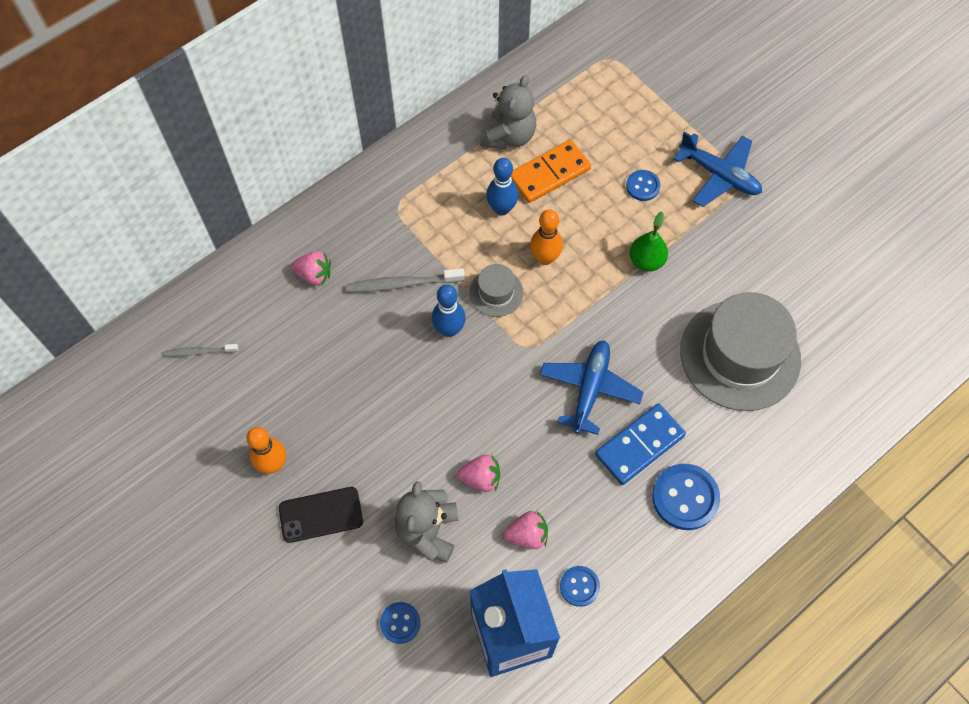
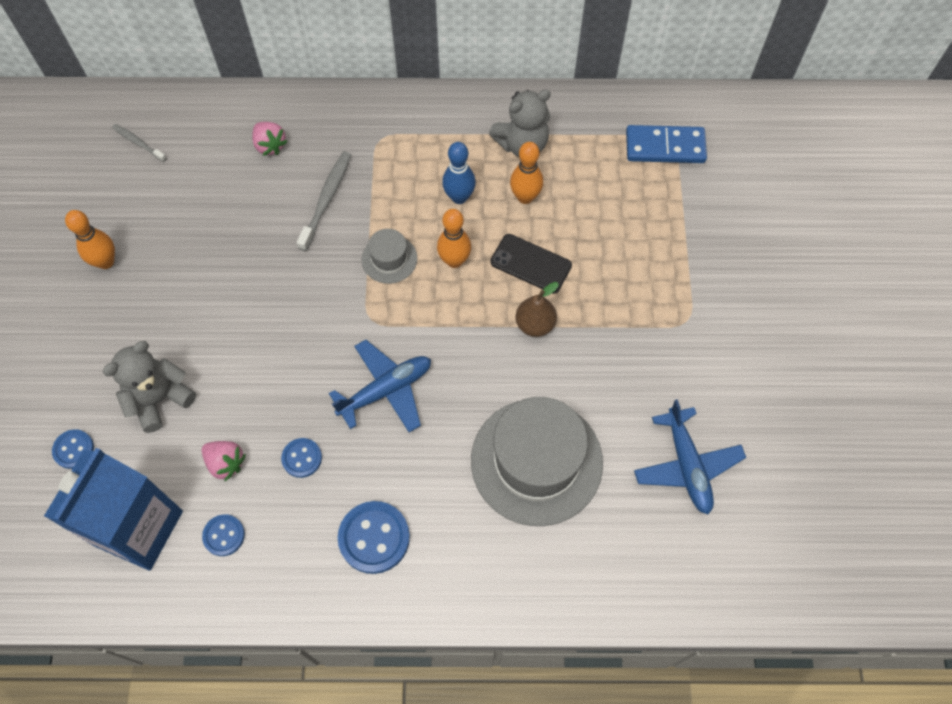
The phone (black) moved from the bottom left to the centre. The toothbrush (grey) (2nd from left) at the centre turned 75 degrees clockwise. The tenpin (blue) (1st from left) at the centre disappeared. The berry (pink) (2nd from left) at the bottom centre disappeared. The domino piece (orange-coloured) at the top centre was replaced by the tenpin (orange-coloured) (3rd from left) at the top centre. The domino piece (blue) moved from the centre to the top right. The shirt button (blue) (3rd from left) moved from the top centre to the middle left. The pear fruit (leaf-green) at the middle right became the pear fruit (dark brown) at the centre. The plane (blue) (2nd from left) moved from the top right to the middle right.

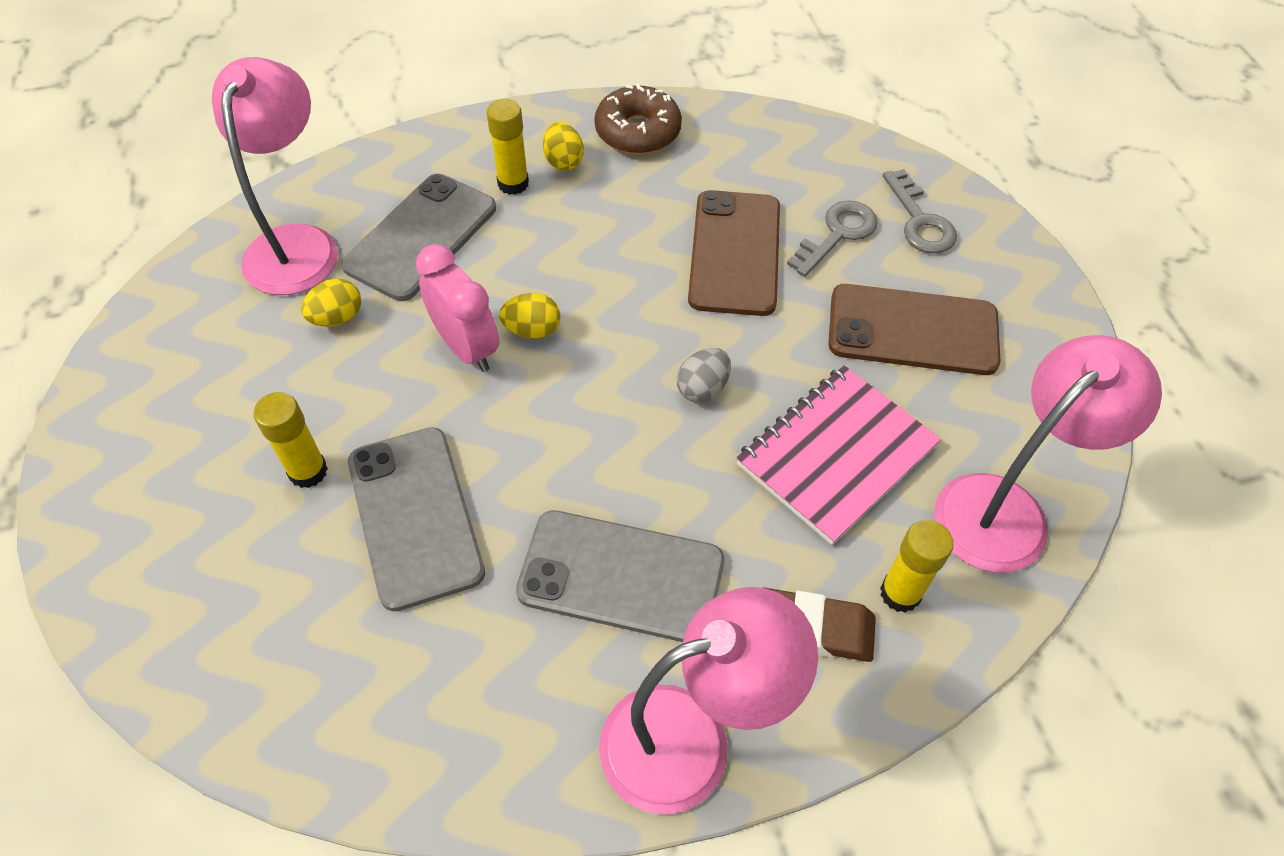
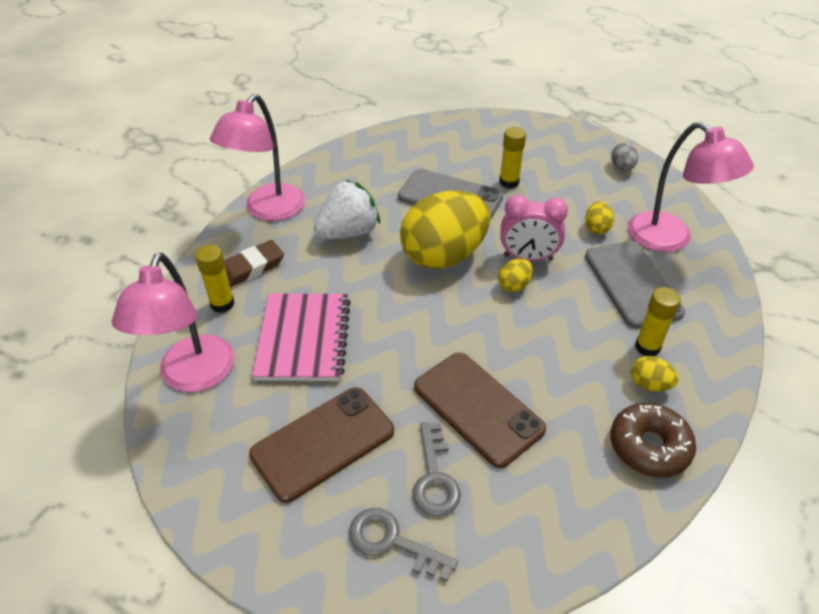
The phone (grey) (3rd from left) at the bottom centre was replaced by the berry (snow-white) at the centre. The egg (grey) moved from the centre to the top right. The egg (yellow) (1st from left) at the centre appeared.

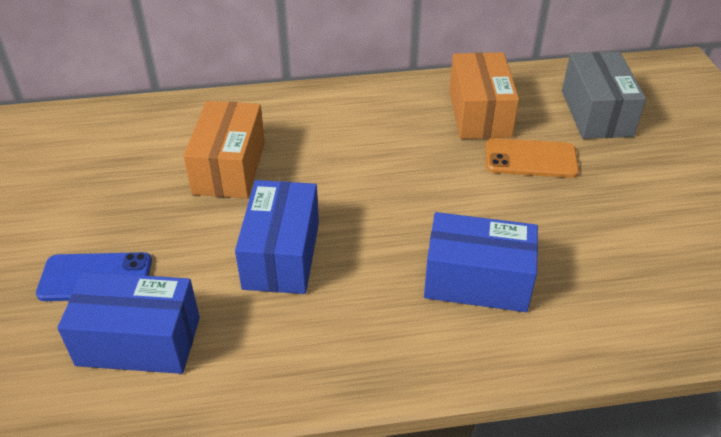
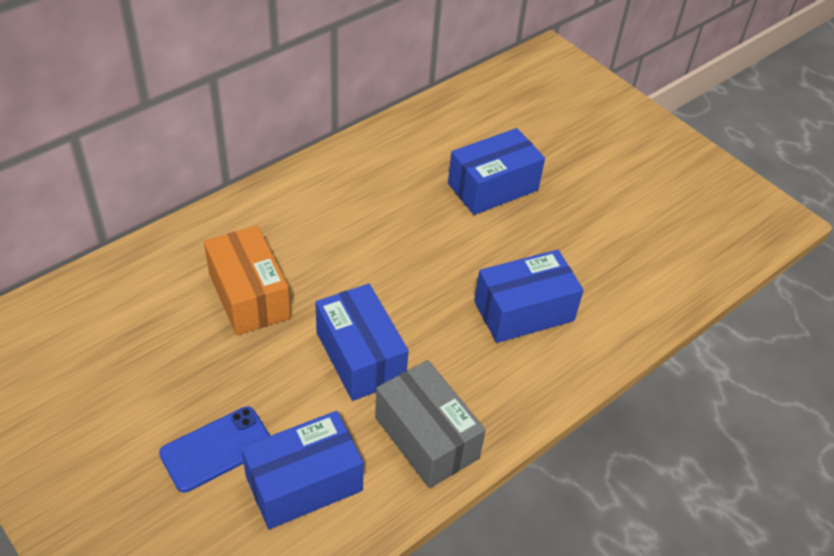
The parcel (orange-coloured) (2nd from left) at the top right disappeared. The phone (orange-coloured) at the middle right was replaced by the parcel (blue) (3rd from left) at the top centre. The parcel (grey) moved from the top right to the bottom centre.

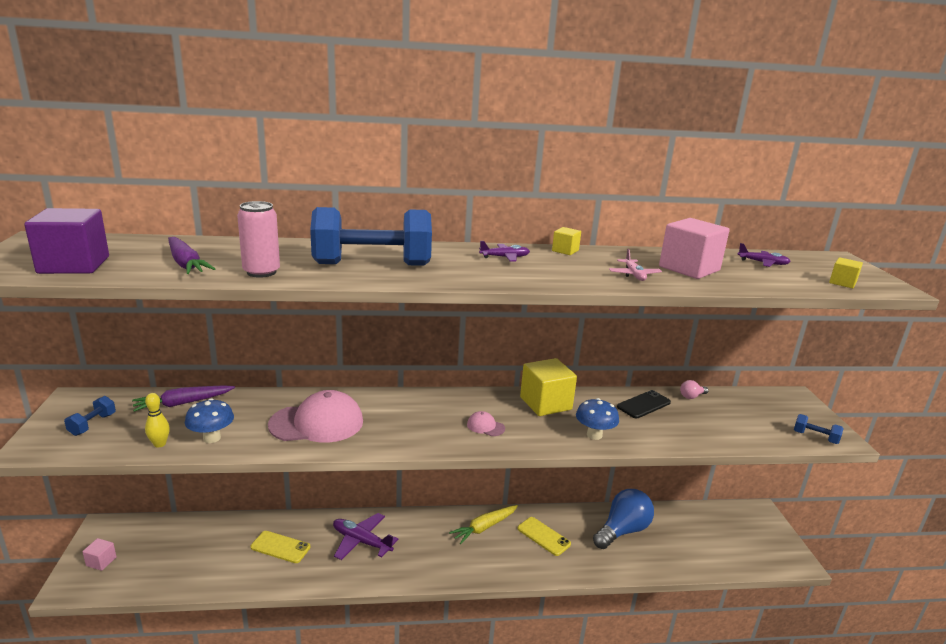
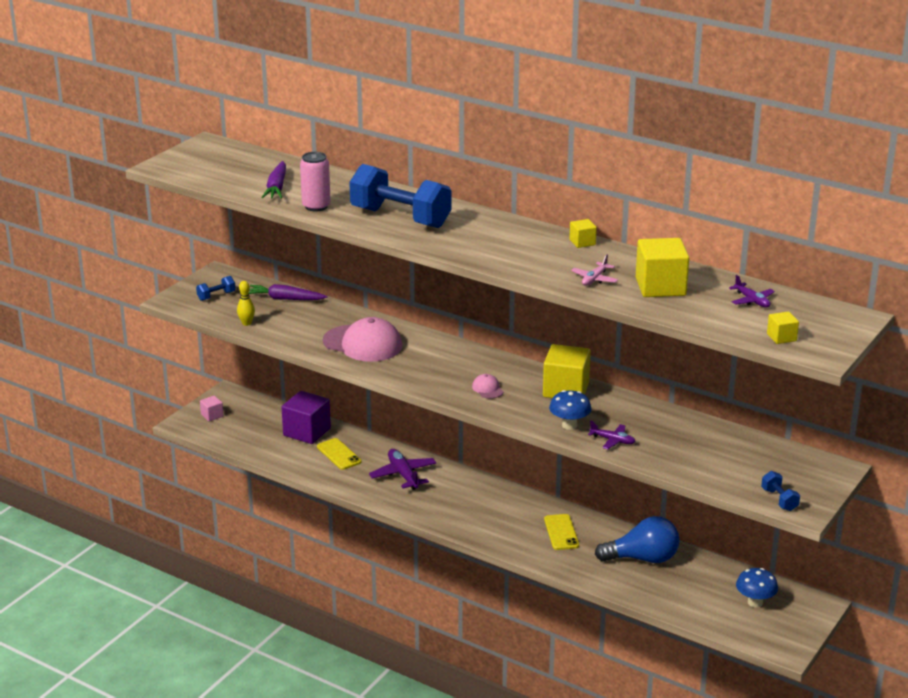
The block (violet) moved from the middle left to the centre. The mushroom (blue) (1st from left in the first image) moved from the middle left to the bottom right. The root vegetable (yellow) at the bottom centre disappeared. The plane (violet) (2nd from left) moved from the centre to the middle right. The phone (black) at the middle right disappeared. The block (pink) (2nd from left) at the middle right became the block (yellow) (3rd from left) at the middle right. The bulb (pink) at the middle right disappeared.

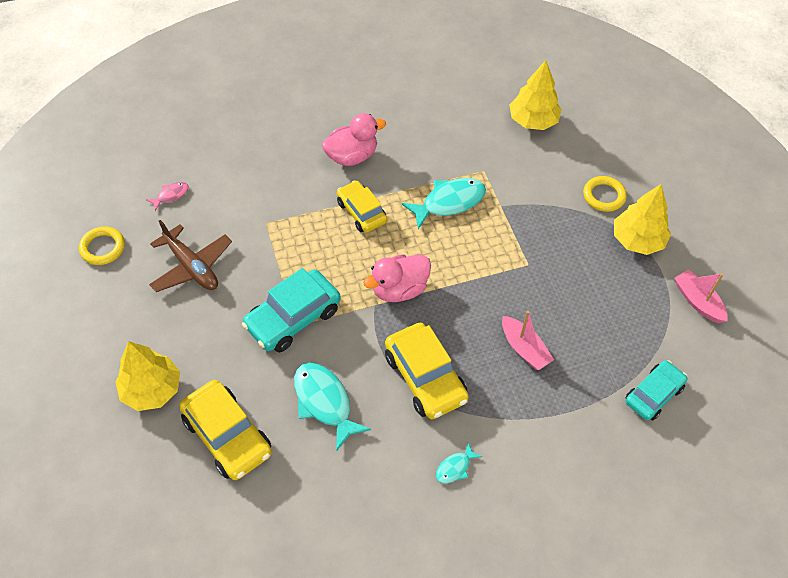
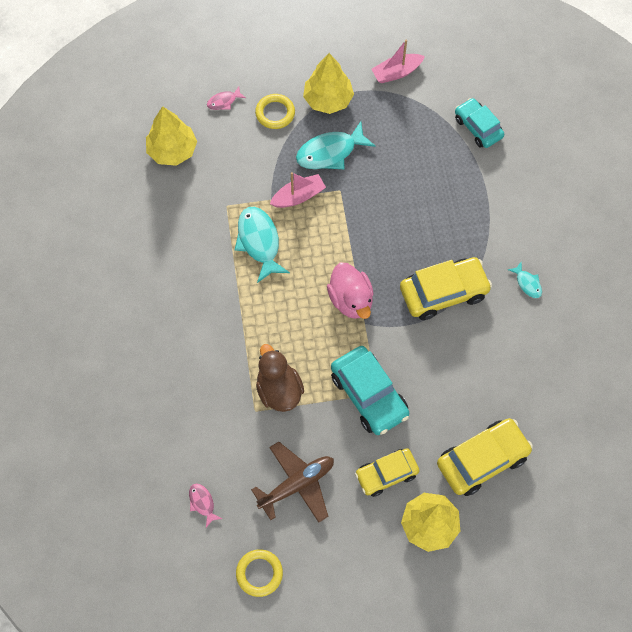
The toy fish (teal) (1st from left in the first image) moved from the bottom centre to the top centre. The rubber duck (pink) (1st from left) at the top centre disappeared. The toy car (yellow) (2nd from left in the first image) moved from the centre to the bottom centre. The boat (pink) (1st from left) moved from the middle right to the top centre. The toy fish (pink) (2nd from left) at the top centre appeared. The rubber duck (dark brown) at the centre appeared.

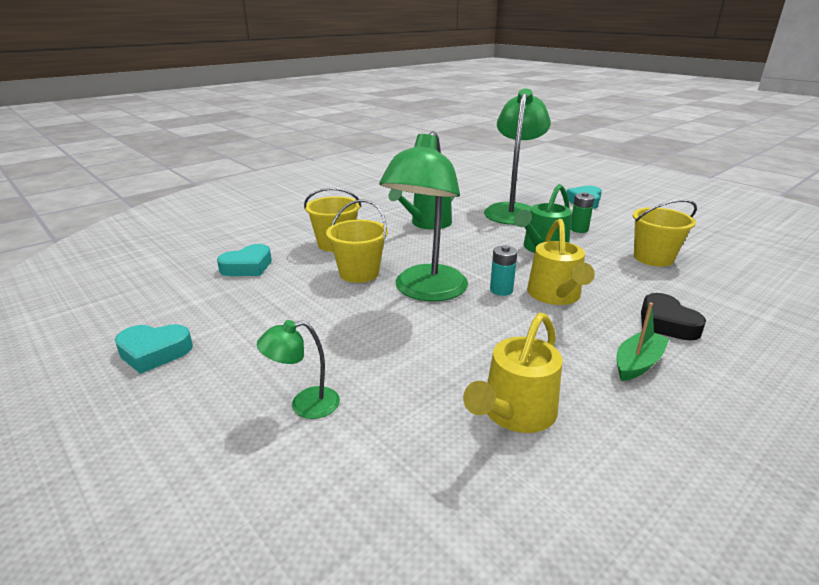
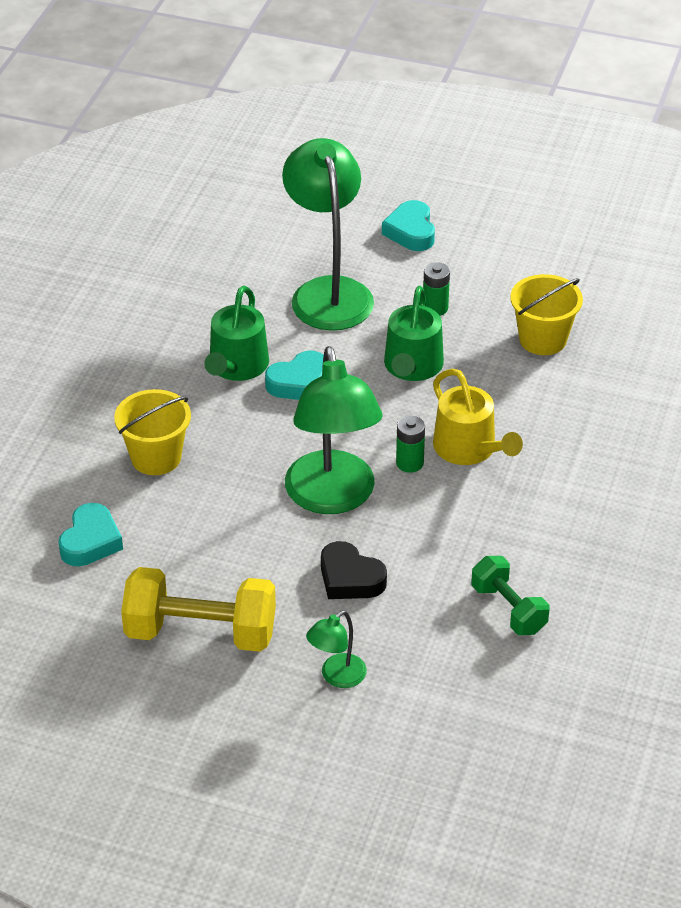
The heart (teal) (1st from left in the first image) moved from the middle left to the centre. The sand bucket (yellow) (2nd from left) at the centre disappeared. The watering can (yellow) (1st from left) at the centre was replaced by the dumbbell (leaf-green) at the middle right. The battery (teal) at the centre became the battery (leaf-green) (1st from left) at the centre. The boat (leaf-green) at the middle right disappeared. The heart (black) moved from the middle right to the centre. The dumbbell (yellow) at the bottom left appeared.

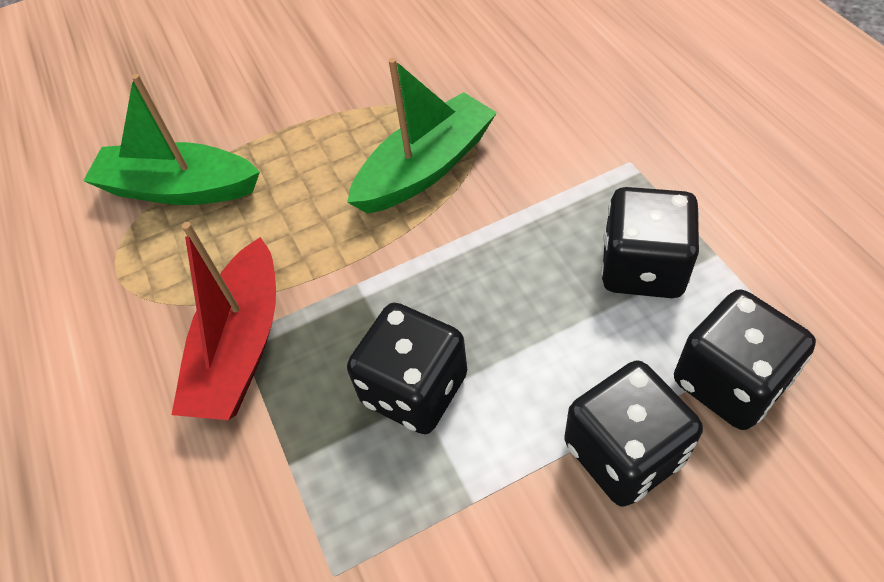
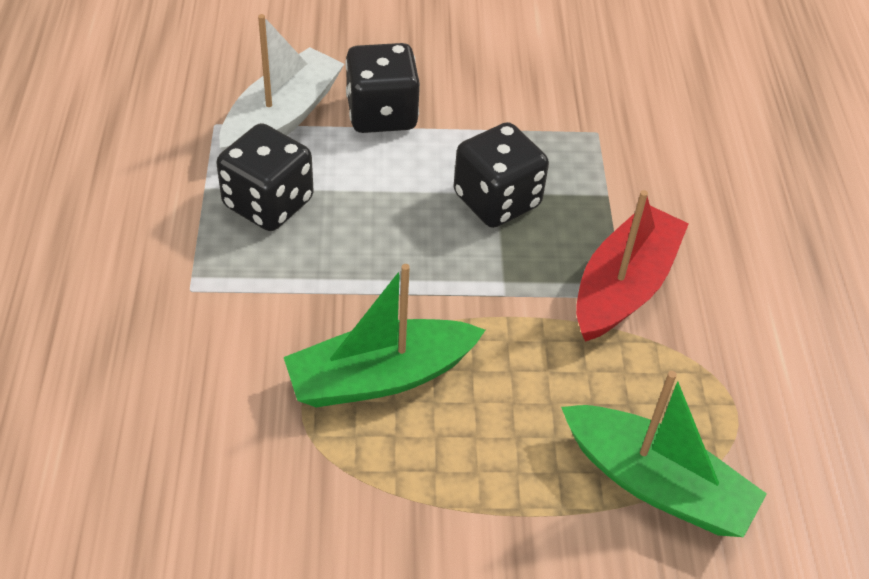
The die (black) (4th from left) at the middle right was replaced by the boat (snow-white) at the top left.

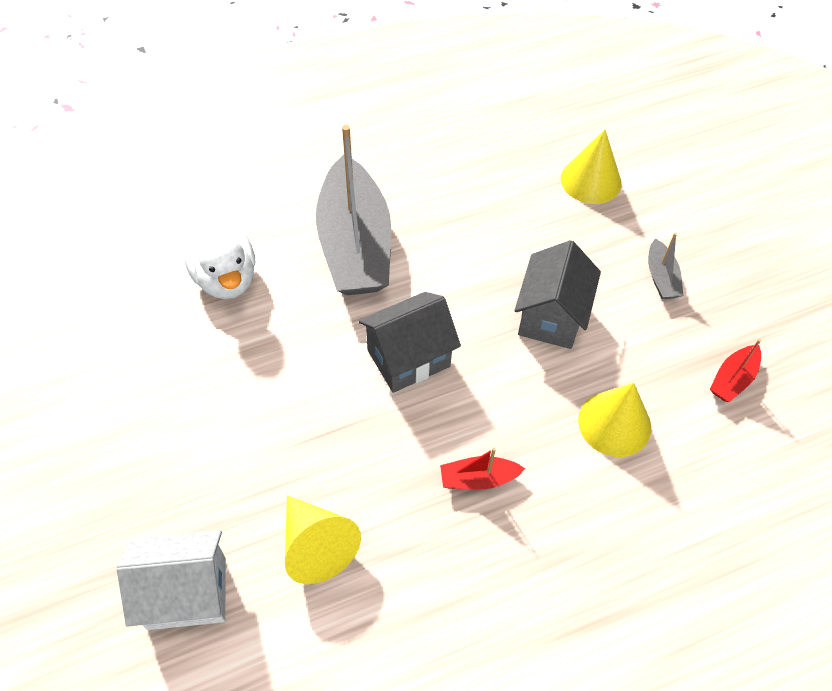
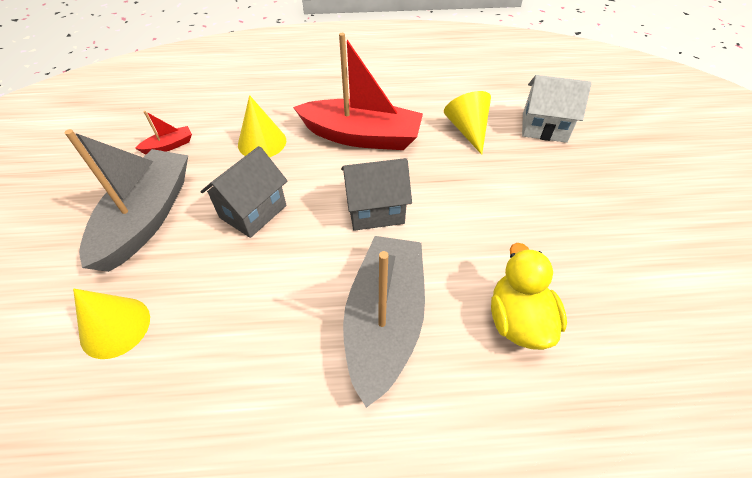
The rubber duck (snow-white) at the middle left became the rubber duck (yellow) at the middle right. The boat (crimson) (1st from left in the first image) at the bottom centre changed to 2.41 times the size. The boat (grey) (2nd from left in the first image) at the middle right changed to 2.41 times the size.

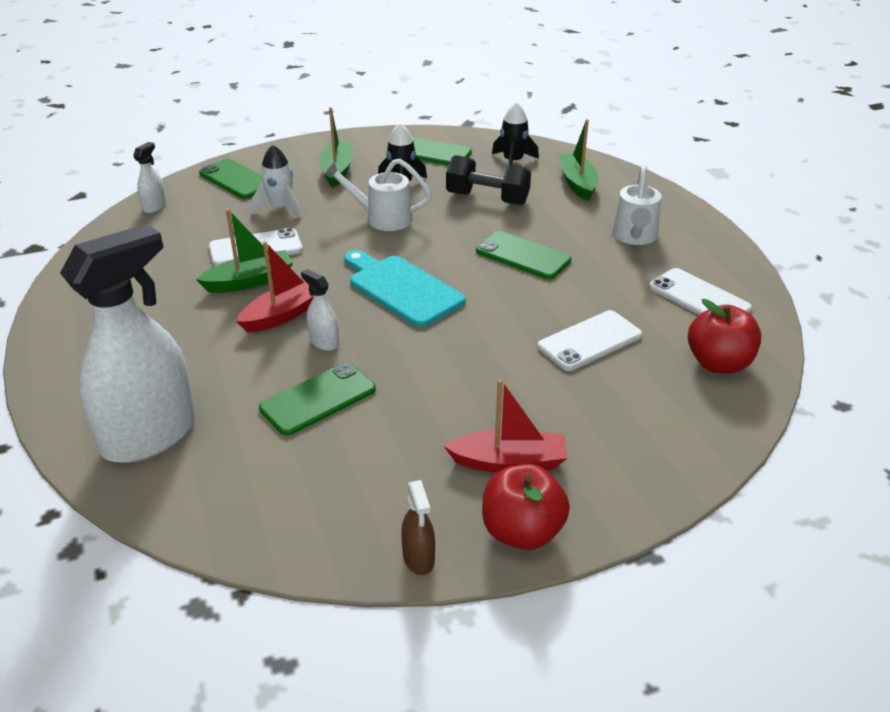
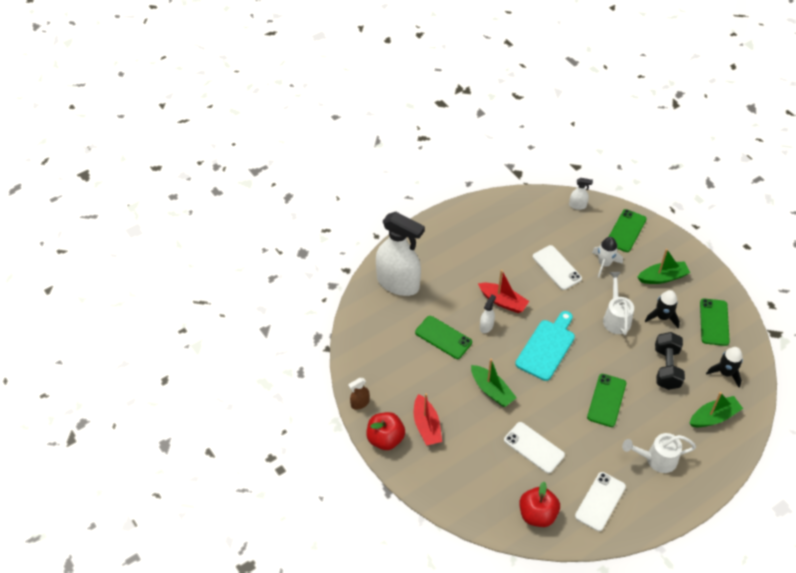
The boat (leaf-green) (1st from left) moved from the middle left to the bottom centre.

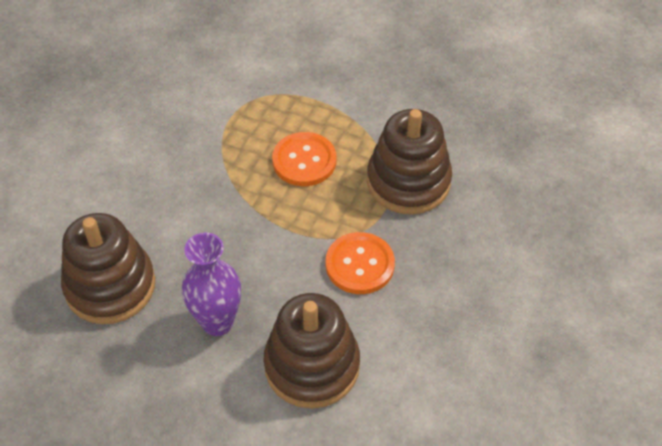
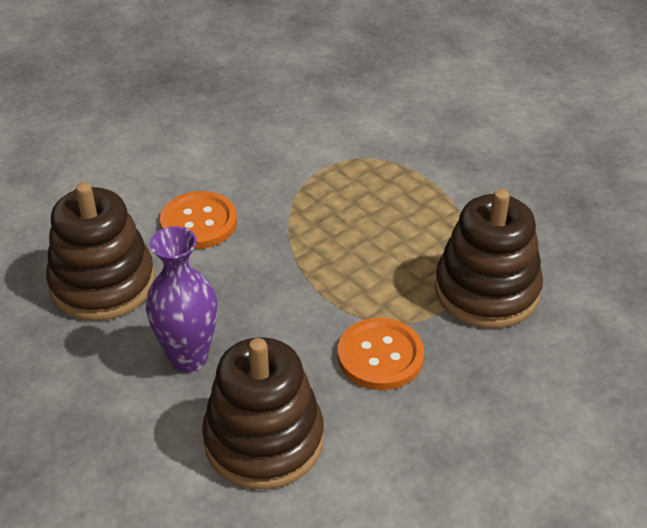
The shirt button (orange-coloured) (1st from left) moved from the centre to the middle left.

